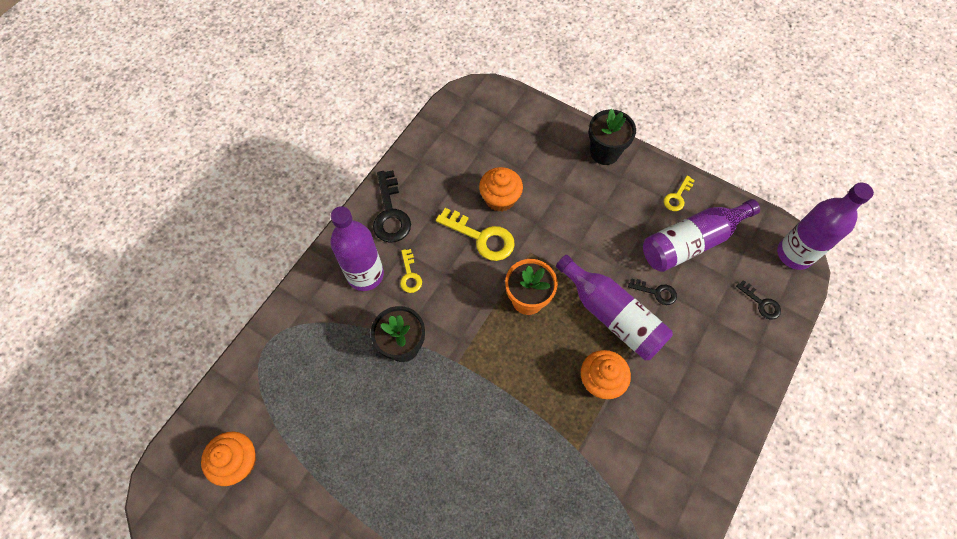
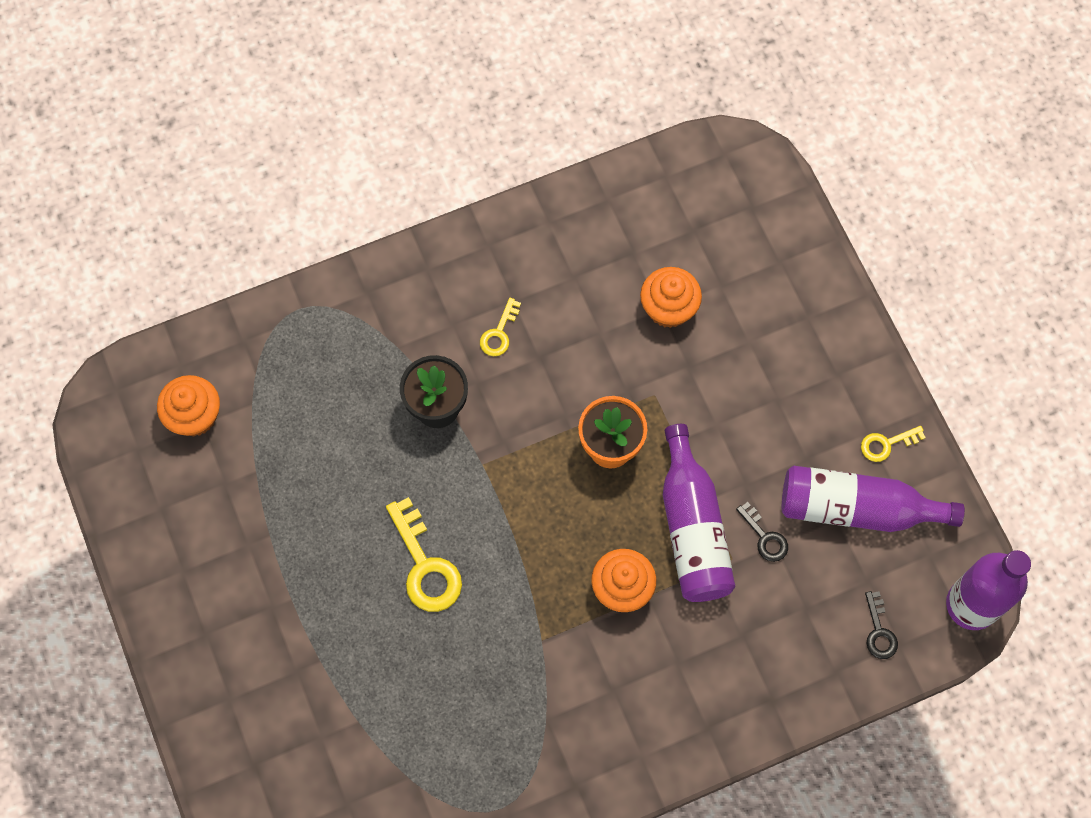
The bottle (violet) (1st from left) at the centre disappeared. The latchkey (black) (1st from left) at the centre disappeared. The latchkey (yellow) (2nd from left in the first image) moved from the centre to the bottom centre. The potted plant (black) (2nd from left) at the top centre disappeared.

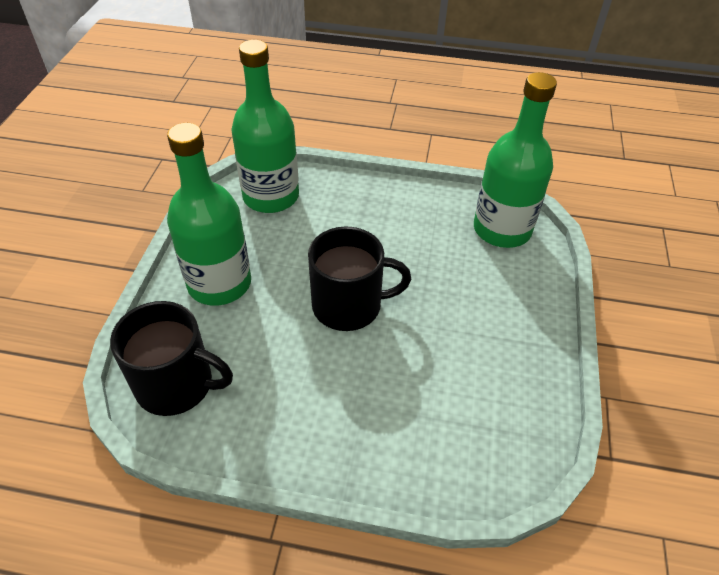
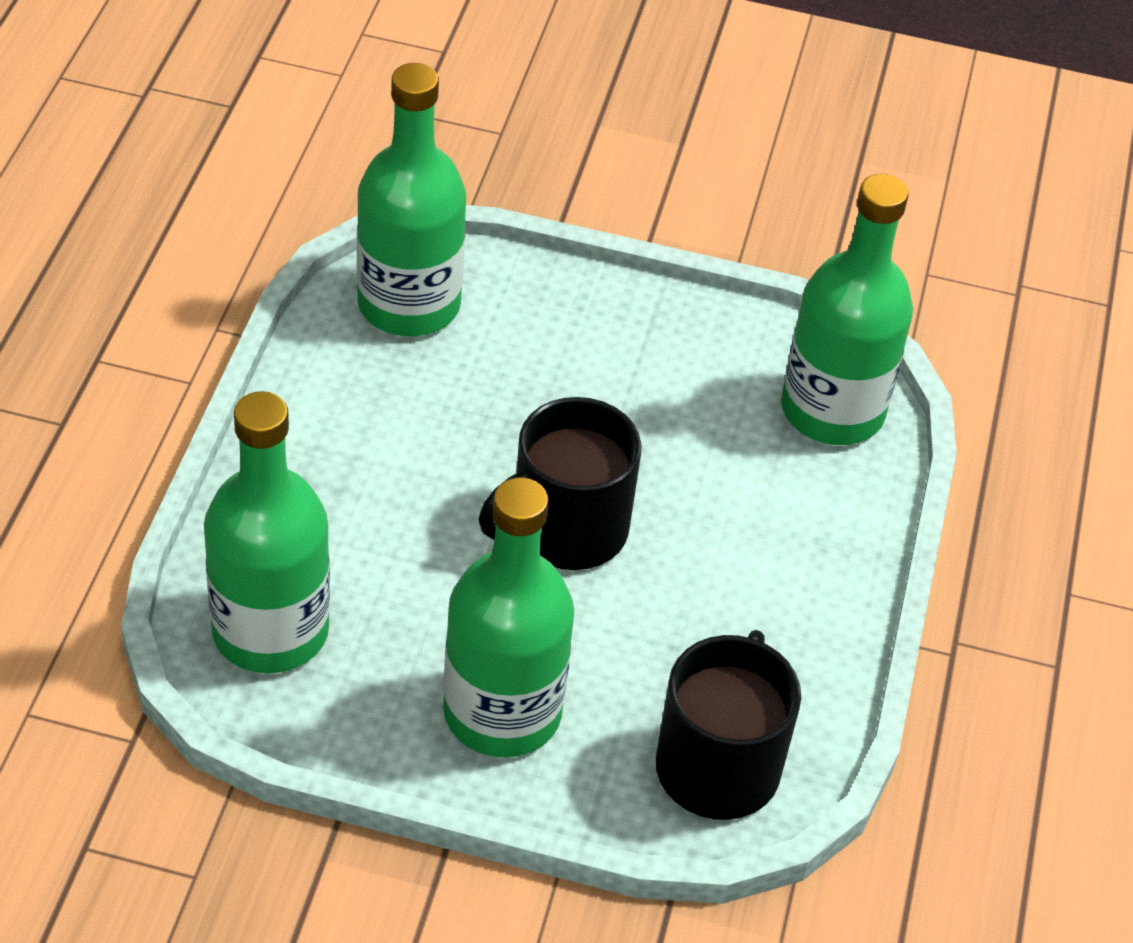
The tea mug (black) (2nd from left in the first image) at the centre turned 120 degrees counterclockwise. The bottle (leaf-green) (4th from left) at the top right appeared.

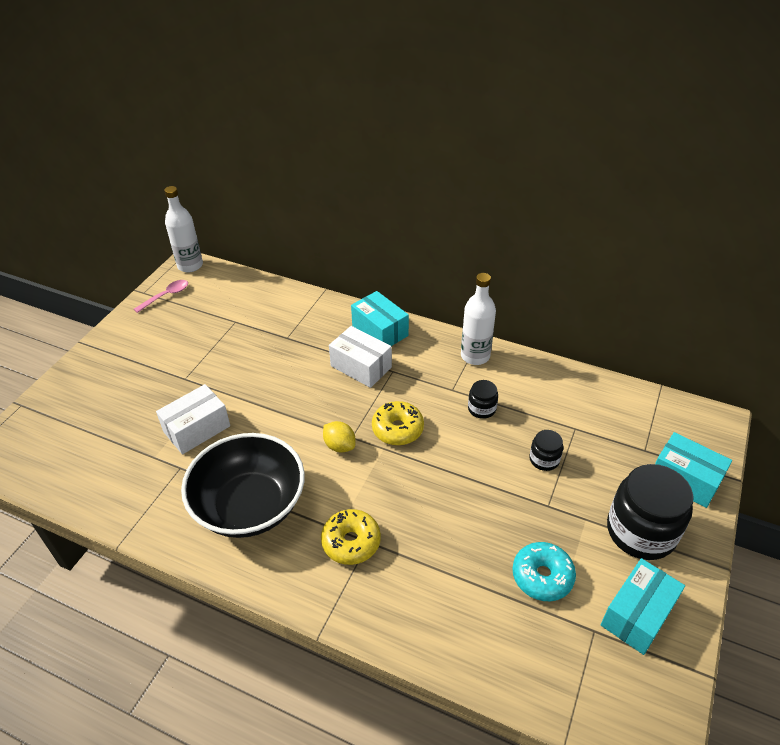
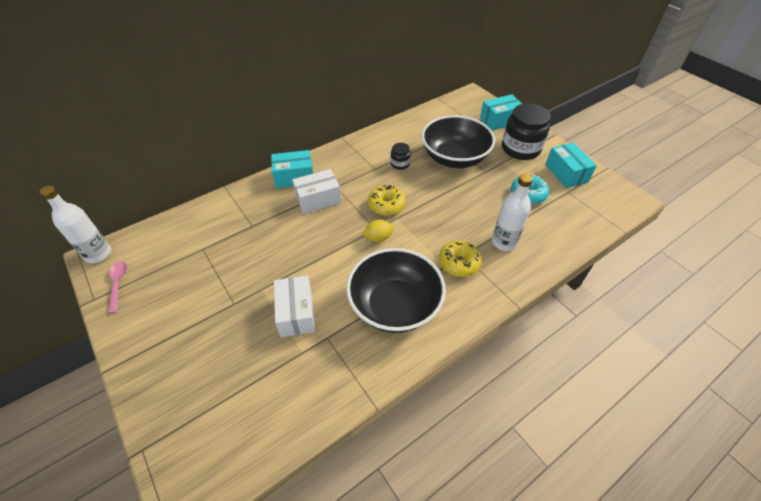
The bottle (snow-white) (2nd from left) moved from the centre to the middle right. The preserve jar (black) (2nd from left) at the middle right was replaced by the serving bowl (black) (2nd from left) at the top centre.

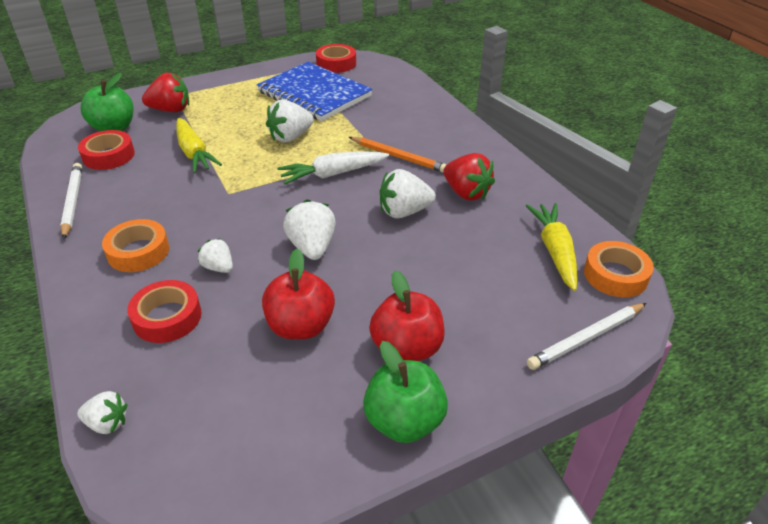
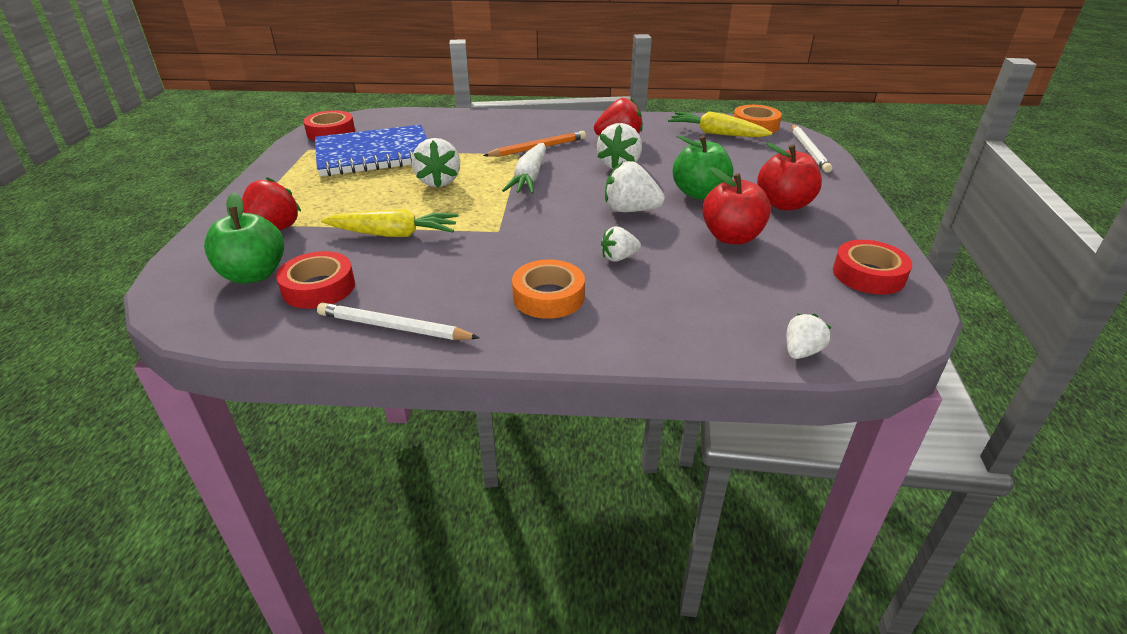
The sticky tape (crimson) (2nd from left in the first image) moved from the middle left to the middle right. The apple fruit (leaf-green) (2nd from left) moved from the bottom centre to the top centre.

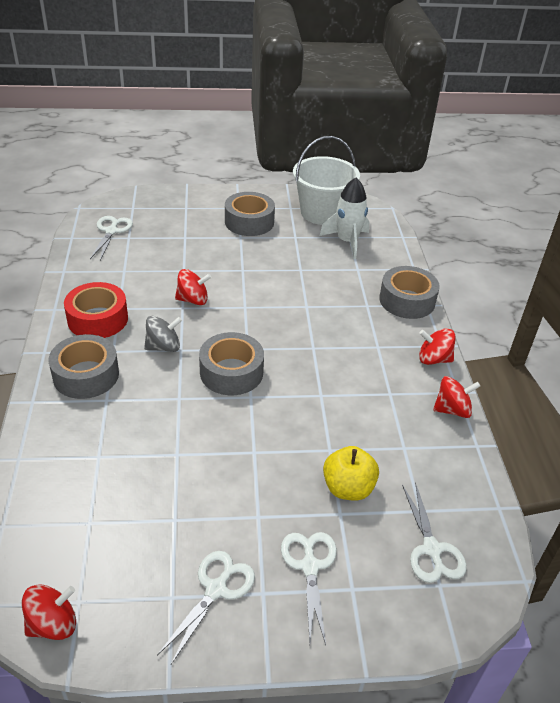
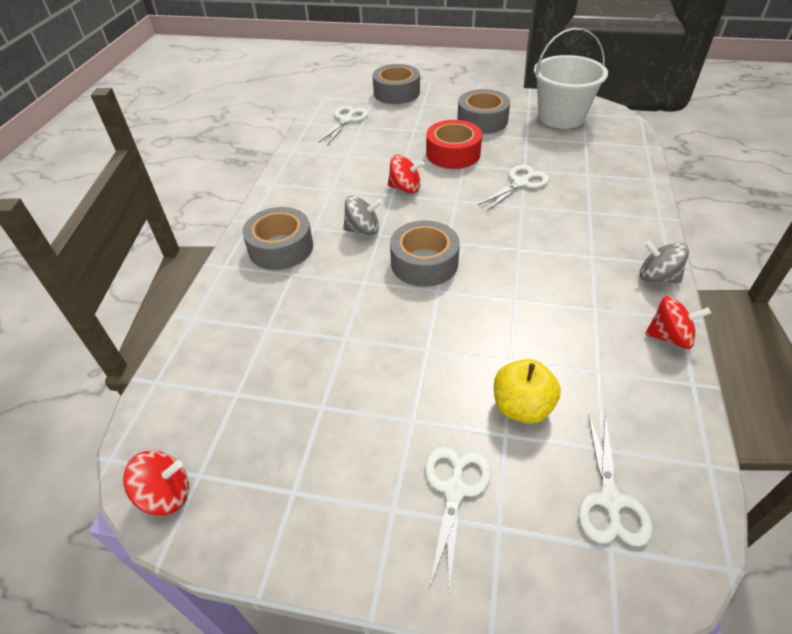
The sticky tape (crimson) moved from the middle left to the top centre. The scissors (snow-white) (2nd from left in the first image) moved from the bottom centre to the top centre. The toy rocket (snow-white) at the top centre disappeared. The sticky tape (grey) (4th from left in the first image) moved from the middle right to the top centre. The spinning top (crimson) (3rd from left) at the middle right became the spinning top (grey) (2nd from left) at the middle right.

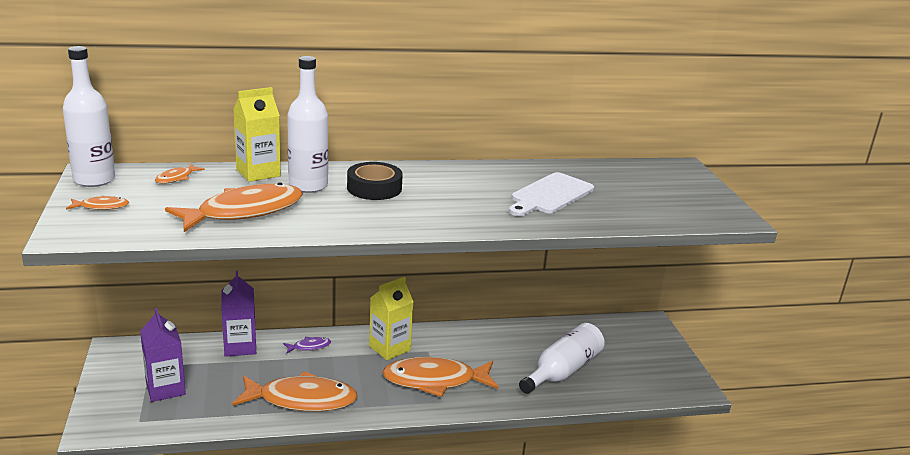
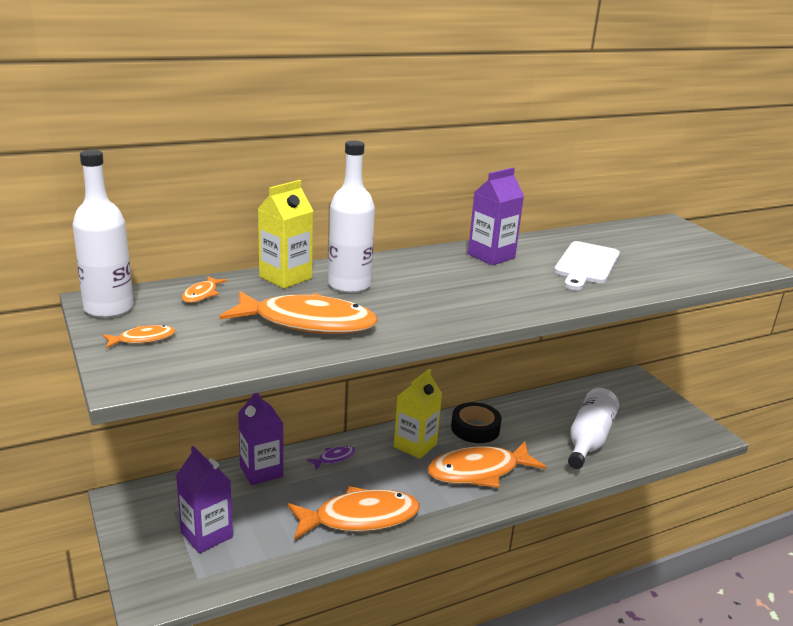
The toy fish (orange-coloured) (3rd from left) at the middle left turned 60 degrees clockwise. The sticky tape (black) moved from the centre to the bottom centre. The juice carton (violet) (3rd from left) at the centre appeared.

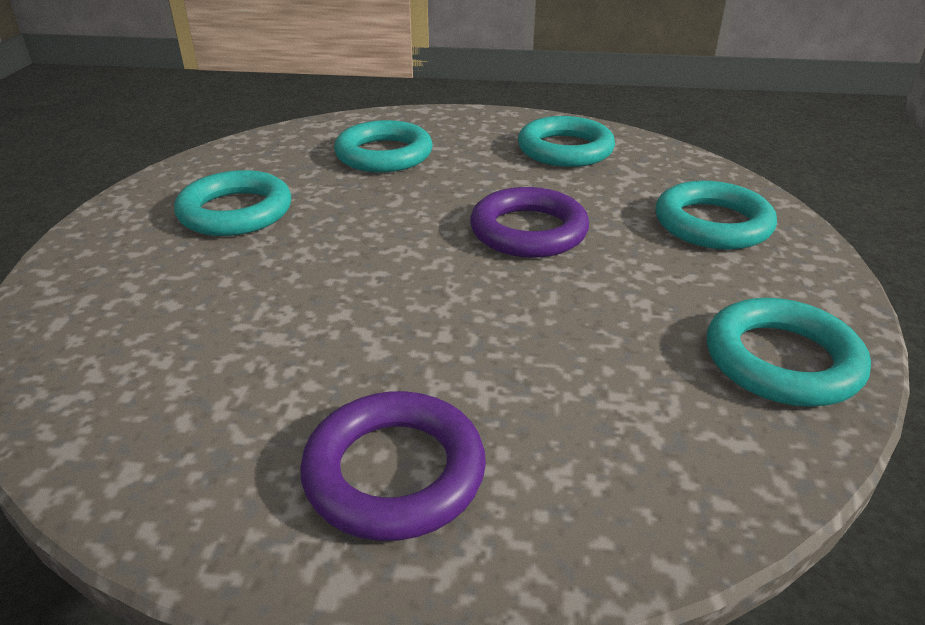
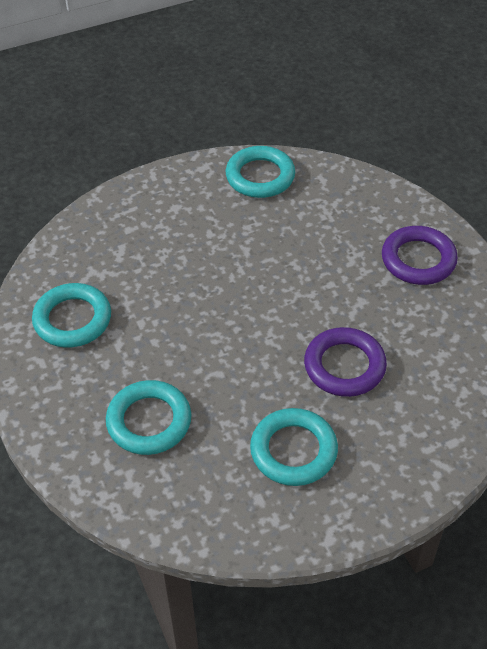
The ring (violet) (2nd from left in the first image) moved from the centre to the middle right. The ring (teal) (4th from left) at the middle right disappeared.

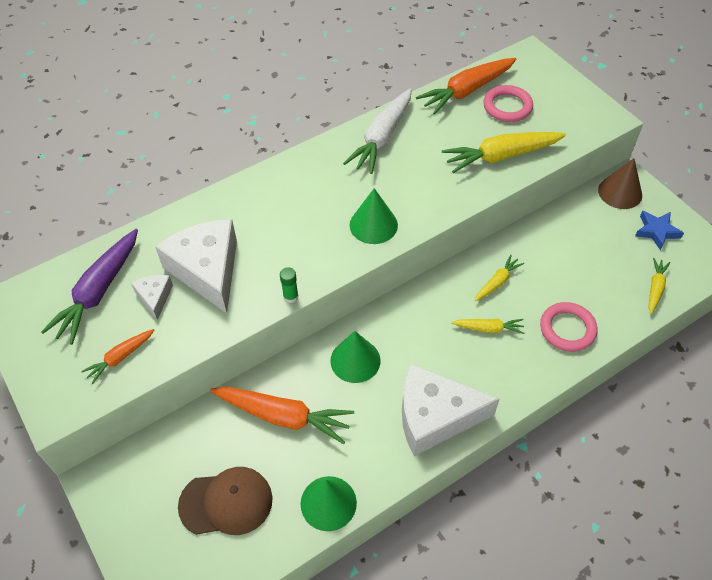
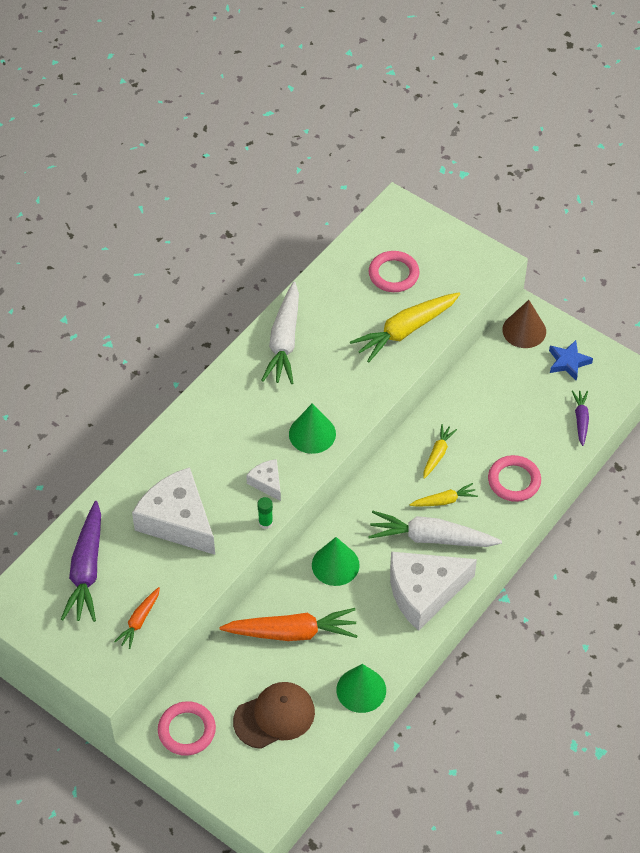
The piece of cheese (snow-white) (1st from left in the first image) moved from the middle left to the centre. The root vegetable (orange-coloured) (3rd from left) at the top centre disappeared. The root vegetable (yellow) (4th from left) at the middle right became the root vegetable (violet) (2nd from left) at the middle right. The ring (pink) (1st from left) at the bottom left appeared. The root vegetable (snow-white) (2nd from left) at the middle right appeared.

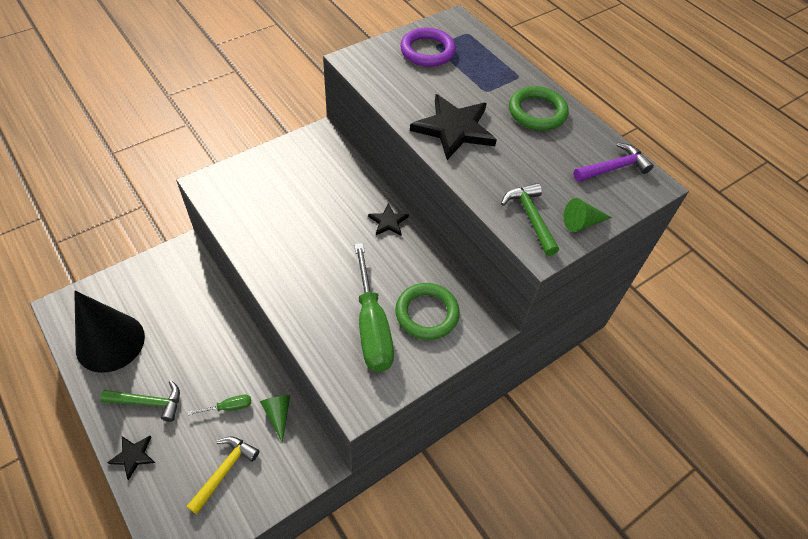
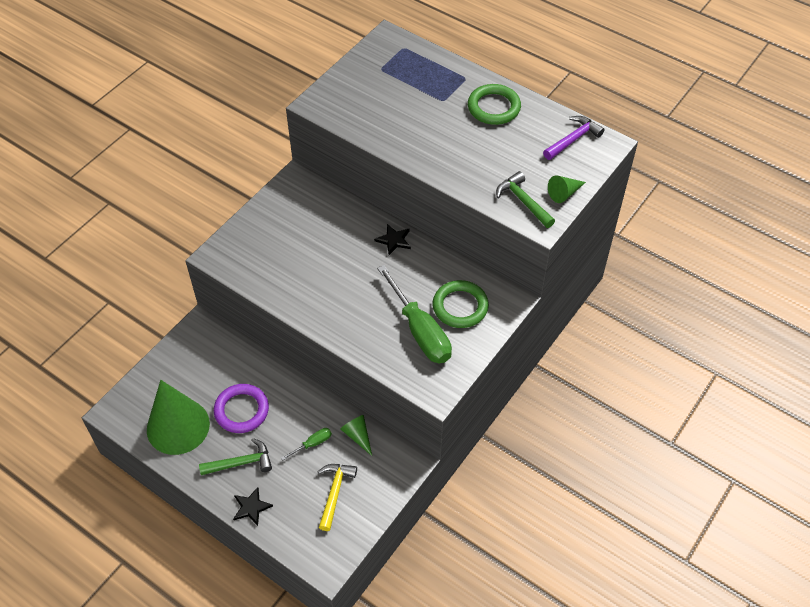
The cone (black) at the middle left became the cone (leaf-green) (1st from left) at the bottom left. The ring (violet) moved from the top centre to the bottom left. The five-pointed star (black) (3rd from left) at the top centre disappeared.

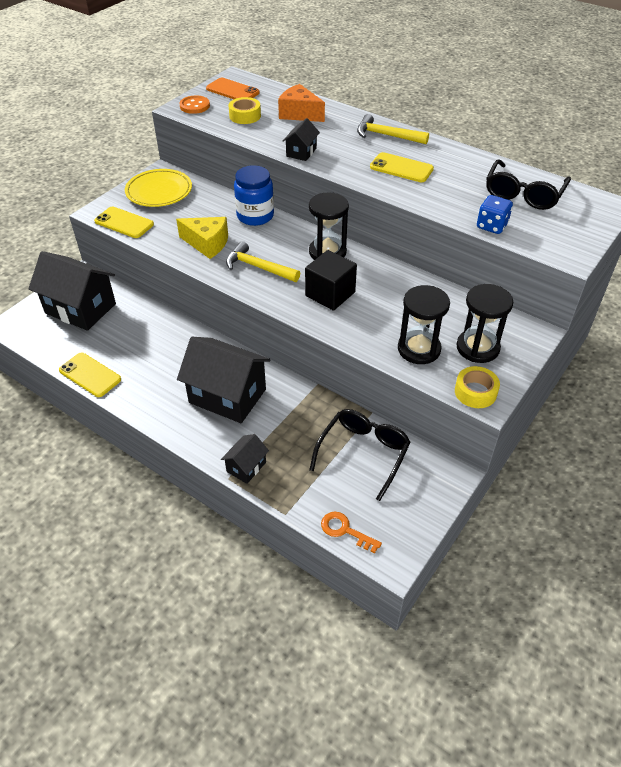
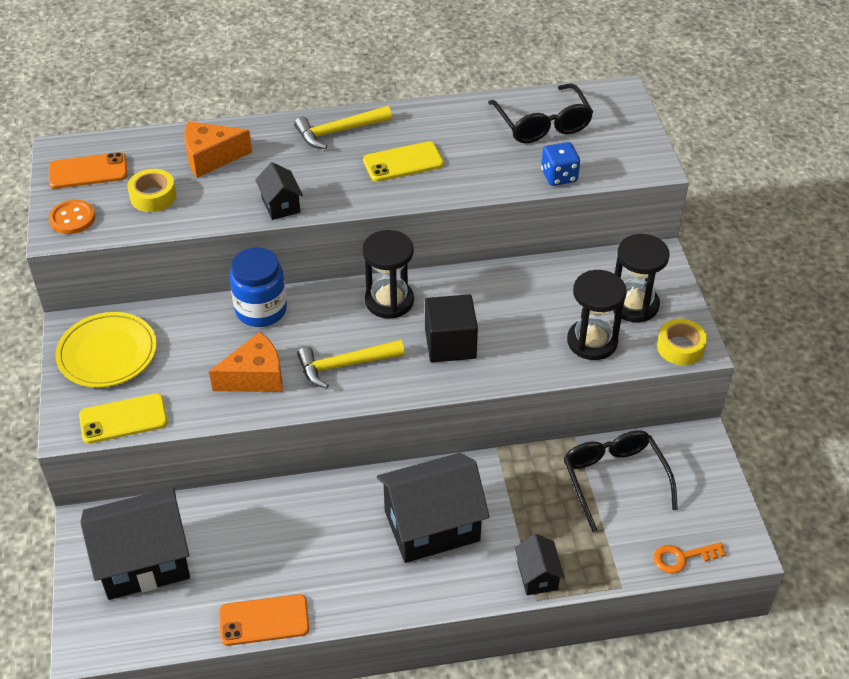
The phone (yellow) (1st from left) at the middle left became the phone (orange-coloured) (2nd from left) at the bottom left. The piece of cheese (yellow) at the top left became the piece of cheese (orange-coloured) (2nd from left) at the middle left.

